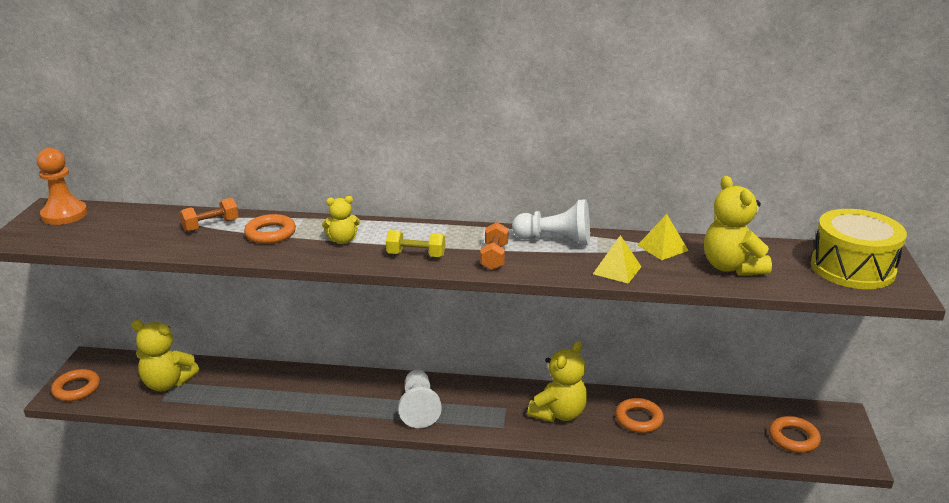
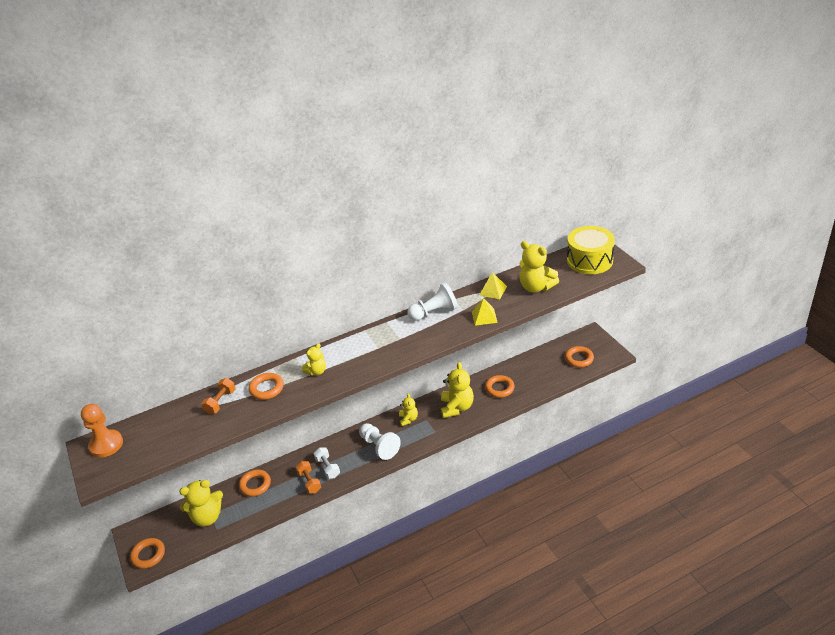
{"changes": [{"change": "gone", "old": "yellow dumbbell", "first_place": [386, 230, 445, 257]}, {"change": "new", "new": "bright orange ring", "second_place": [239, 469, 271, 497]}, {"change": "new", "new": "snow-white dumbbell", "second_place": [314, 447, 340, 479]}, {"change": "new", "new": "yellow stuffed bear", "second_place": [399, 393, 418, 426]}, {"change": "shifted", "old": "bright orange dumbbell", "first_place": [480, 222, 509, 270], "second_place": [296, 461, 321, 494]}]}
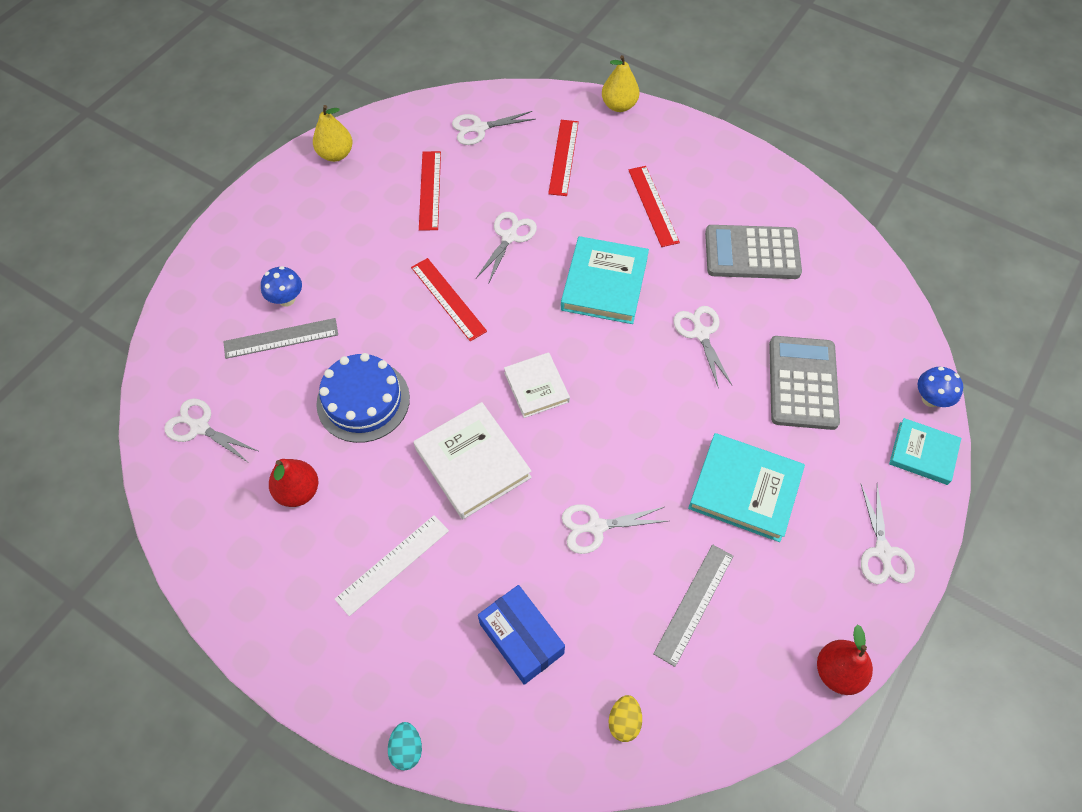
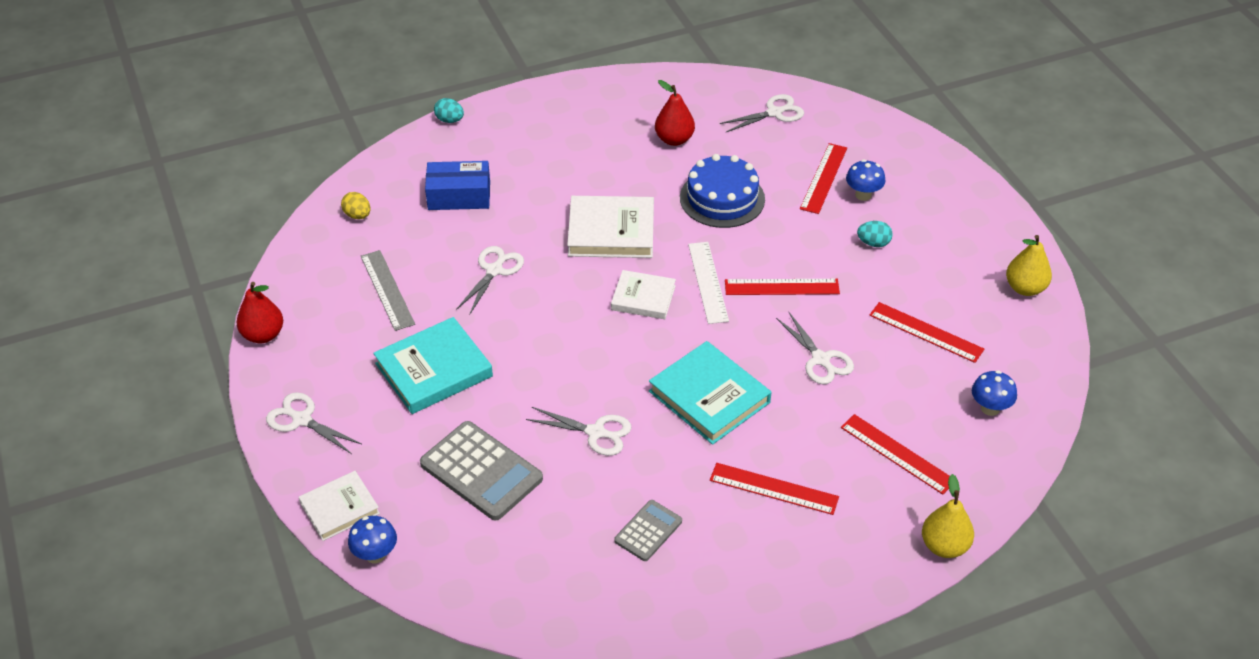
{"changes": [{"change": "new", "new": "teal egg shape", "second_place": [857, 221, 893, 247]}, {"change": "shifted", "old": "snow-white straightedge", "first_place": [335, 515, 449, 616], "second_place": [688, 242, 729, 324]}, {"change": "swapped", "old": "snow-white scissors", "new": "blue fungus", "first_place": [452, 111, 536, 145], "second_place": [972, 370, 1017, 416]}, {"change": "repainted", "old": "ash-grey straightedge", "new": "crimson straightedge", "first_place": [223, 318, 338, 359], "second_place": [800, 143, 847, 214]}, {"change": "repainted", "old": "teal book", "new": "snow-white book", "first_place": [889, 418, 961, 485], "second_place": [299, 471, 380, 541]}, {"change": "scaled", "old": "ash-grey pocket calculator", "first_place": [705, 225, 802, 279], "second_place": [614, 500, 682, 561], "factor": 0.56}]}
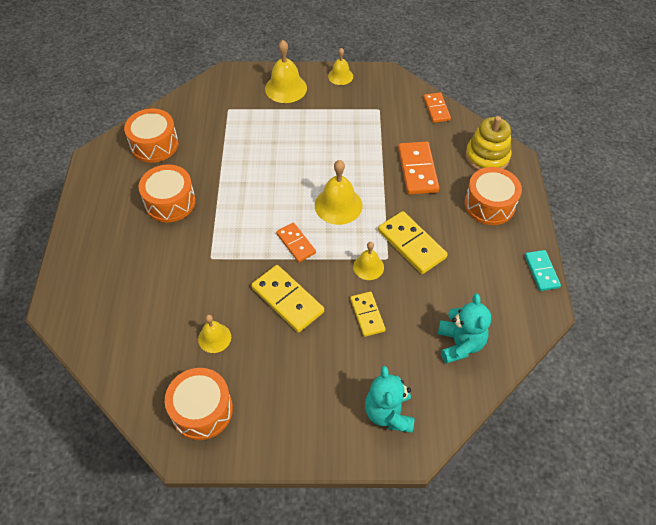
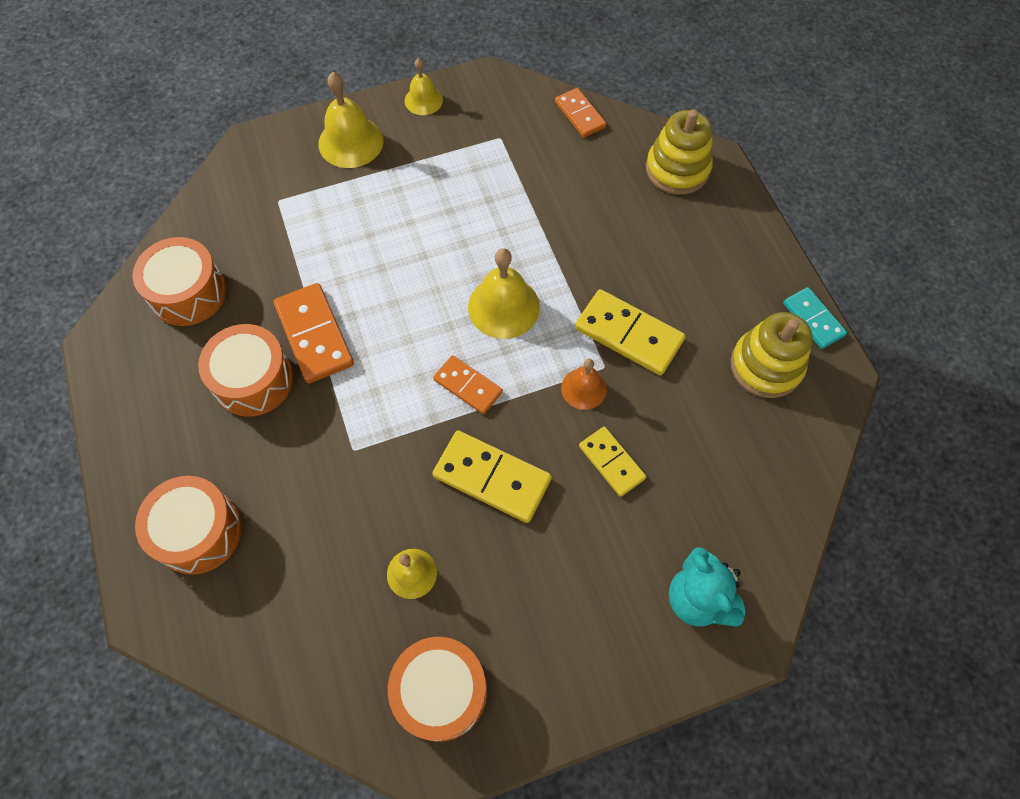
{"changes": [{"change": "gone", "old": "teal stuffed bear", "first_place": [438, 294, 491, 364]}, {"change": "new", "new": "yellow ring stacker", "second_place": [731, 312, 813, 398]}, {"change": "shifted", "old": "bright orange domino piece", "first_place": [398, 142, 439, 195], "second_place": [274, 283, 354, 384]}, {"change": "shifted", "old": "bright orange toy drum", "first_place": [464, 167, 522, 225], "second_place": [135, 476, 242, 575]}, {"change": "repainted", "old": "yellow hand bell", "new": "bright orange hand bell", "first_place": [353, 242, 384, 280], "second_place": [561, 359, 607, 410]}]}
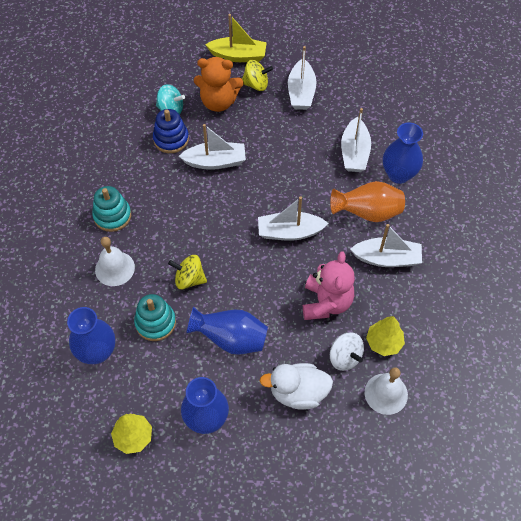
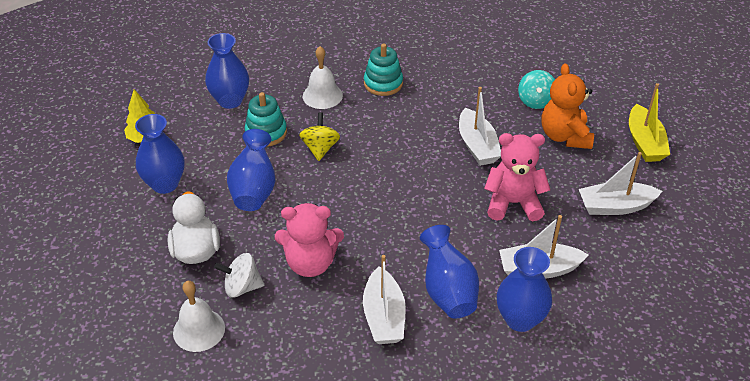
{"changes": [{"change": "gone", "old": "blue ring stacker", "first_place": [153, 109, 189, 153]}, {"change": "gone", "old": "yellow toy top", "first_place": [242, 60, 273, 91]}, {"change": "gone", "old": "snow-white toy boat", "first_place": [258, 197, 328, 241]}, {"change": "gone", "old": "yellow tree", "first_place": [366, 316, 405, 356]}, {"change": "new", "new": "rosy stuffed bear", "second_place": [484, 133, 550, 221]}, {"change": "repainted", "old": "bright orange tall vase", "new": "blue tall vase", "first_place": [330, 181, 405, 222], "second_place": [420, 225, 479, 318]}, {"change": "rotated", "old": "snow-white toy top", "first_place": [330, 332, 364, 371], "second_place": [214, 253, 265, 298], "degrees": 45}]}
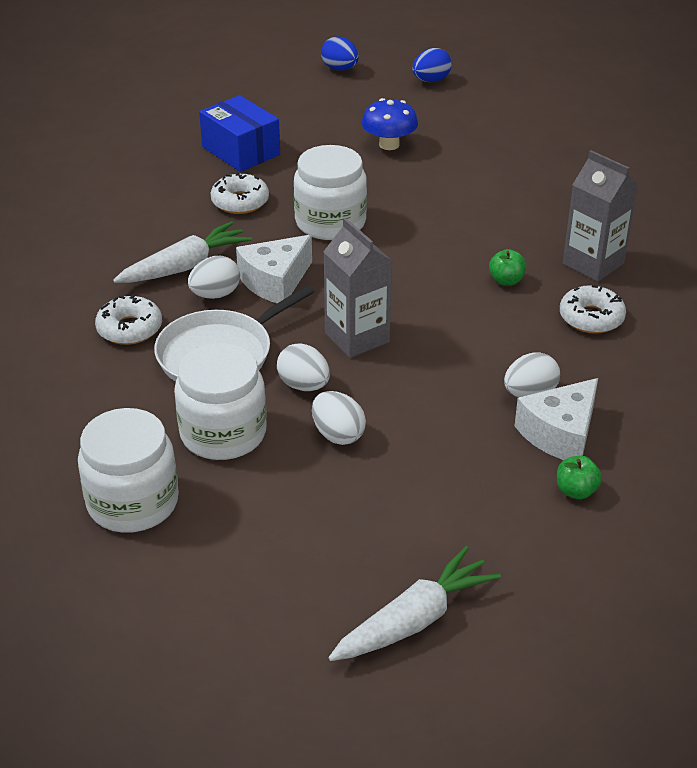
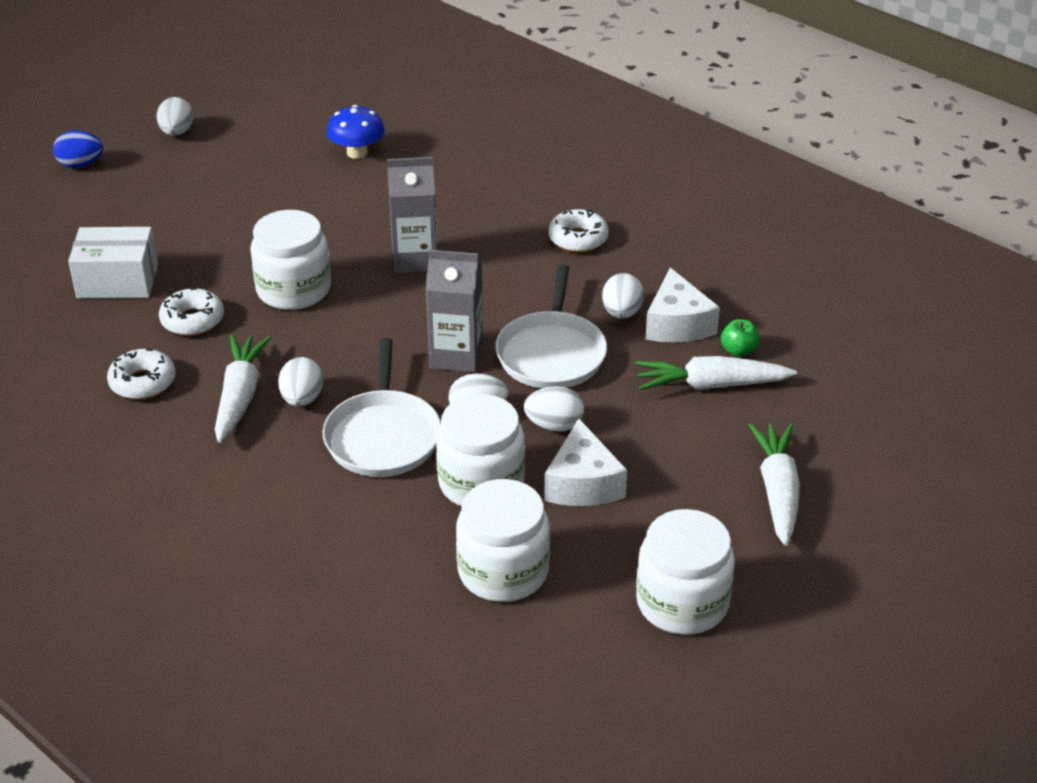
{"changes": [{"change": "gone", "old": "green apple", "first_place": [489, 249, 526, 286]}, {"change": "new", "new": "snow-white frying pan", "second_place": [495, 264, 607, 388]}, {"change": "new", "new": "snow-white root vegetable", "second_place": [635, 356, 797, 390]}, {"change": "new", "new": "snow-white jar", "second_place": [636, 509, 735, 635]}, {"change": "shifted", "old": "snow-white donut", "first_place": [95, 294, 162, 345], "second_place": [107, 349, 176, 399]}, {"change": "shifted", "old": "snow-white cheese", "first_place": [236, 235, 312, 303], "second_place": [544, 419, 627, 506]}, {"change": "shifted", "old": "blue fungus", "first_place": [362, 98, 418, 150], "second_place": [327, 105, 385, 159]}, {"change": "shifted", "old": "ash-grey milk carton", "first_place": [563, 150, 638, 282], "second_place": [387, 157, 437, 273]}, {"change": "repainted", "old": "blue parcel", "new": "snow-white parcel", "first_place": [199, 95, 280, 172], "second_place": [68, 227, 158, 298]}, {"change": "repainted", "old": "blue egg shape", "new": "snow-white egg shape", "first_place": [412, 48, 451, 82], "second_place": [157, 97, 194, 136]}]}
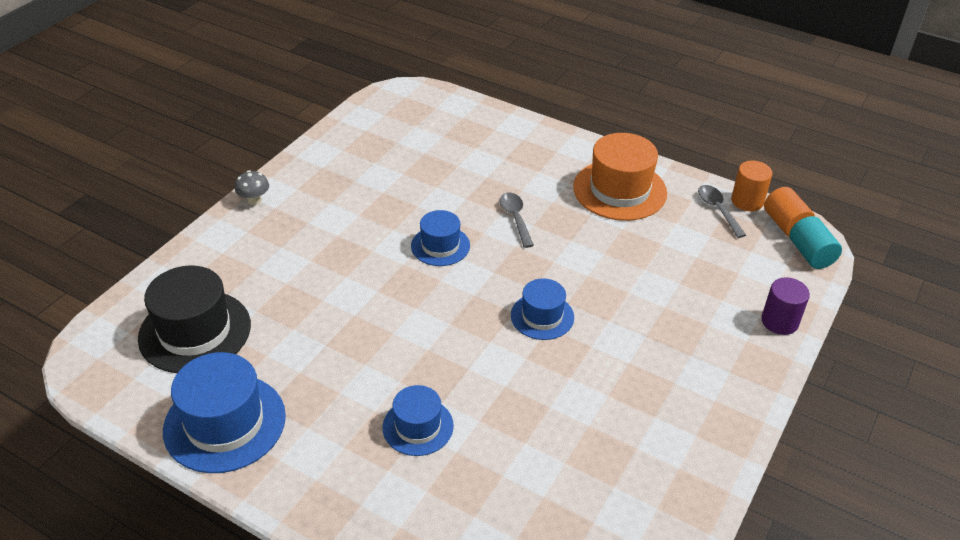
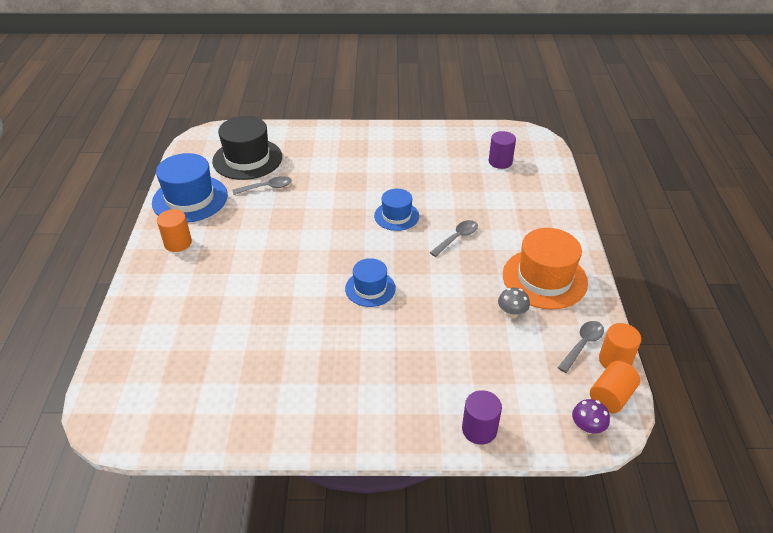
{"changes": [{"change": "gone", "old": "blue top hat", "first_place": [382, 385, 454, 456]}, {"change": "new", "new": "bright orange solid cylinder", "second_place": [157, 209, 192, 252]}, {"change": "new", "new": "ash-grey spoon", "second_place": [232, 176, 292, 195]}, {"change": "new", "new": "royal purple solid cylinder", "second_place": [489, 131, 516, 169]}, {"change": "shifted", "old": "ash-grey fungus", "first_place": [235, 170, 269, 205], "second_place": [498, 288, 530, 318]}, {"change": "swapped", "old": "teal solid cylinder", "new": "royal purple fungus", "first_place": [789, 216, 842, 269], "second_place": [572, 399, 610, 434]}]}
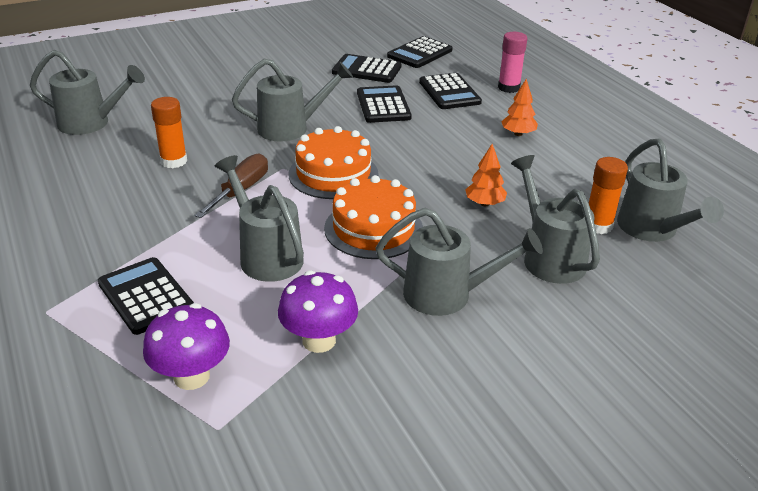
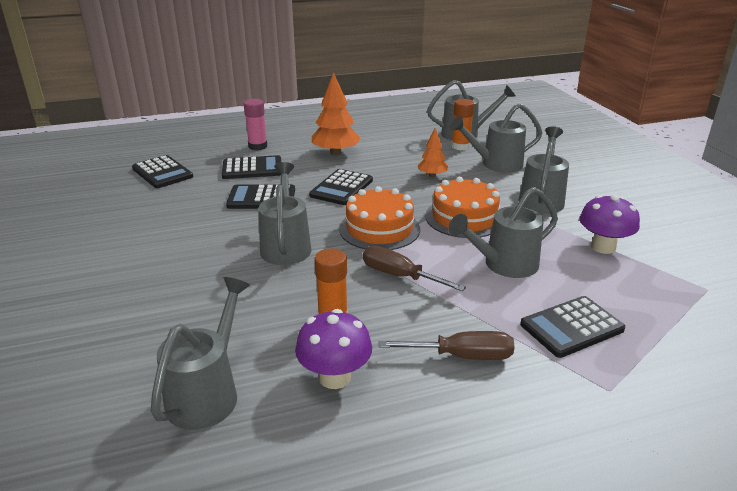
{"changes": [{"change": "new", "new": "dark brown flat screwdriver", "second_place": [379, 331, 514, 360]}, {"change": "shifted", "old": "royal purple fungus", "first_place": [143, 303, 230, 390], "second_place": [295, 309, 372, 389]}, {"change": "shifted", "old": "jet-black pocket calculator", "first_place": [332, 54, 401, 83], "second_place": [309, 169, 373, 205]}, {"change": "scaled", "old": "bright orange tree", "first_place": [501, 79, 538, 136], "second_place": [312, 72, 360, 155], "factor": 1.72}]}
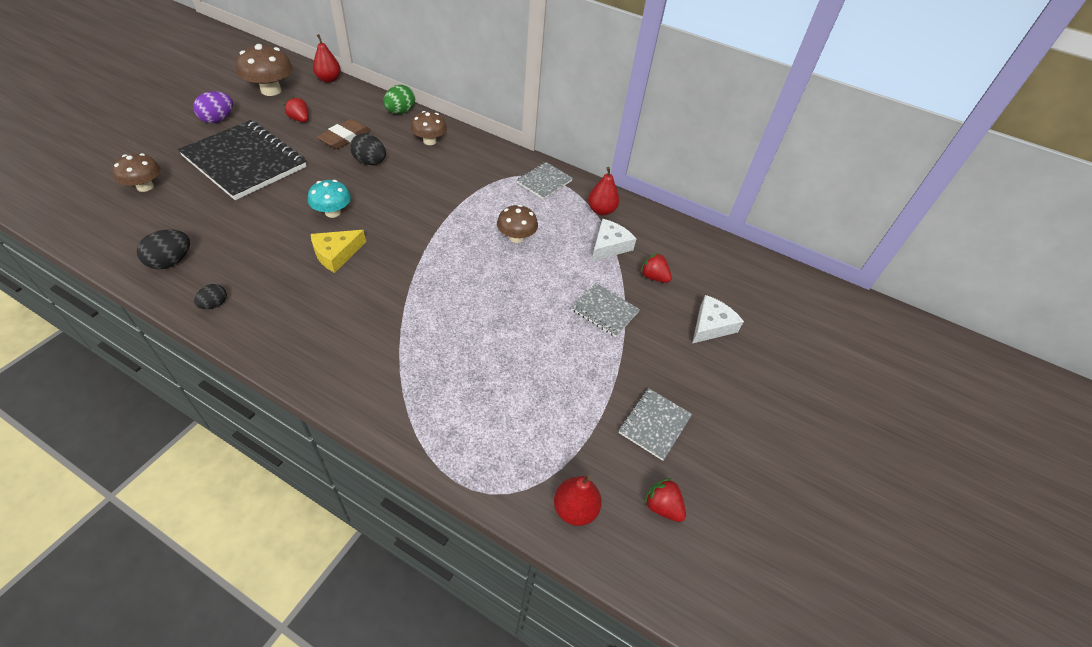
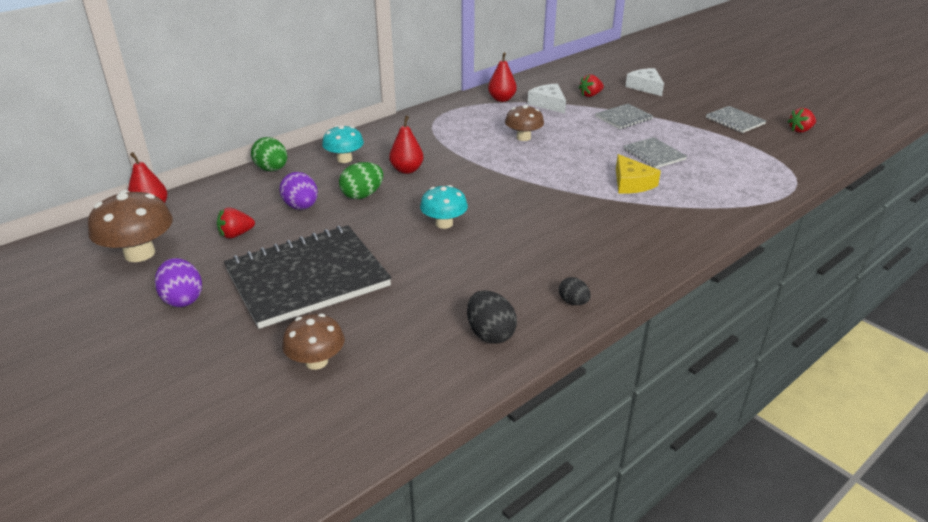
{"changes": [{"change": "shifted", "old": "yellow cheese", "first_place": [311, 230, 366, 273], "second_place": [616, 154, 661, 194]}, {"change": "shifted", "old": "ash-grey notebook", "first_place": [517, 162, 573, 199], "second_place": [624, 137, 687, 168]}, {"change": "shifted", "old": "crimson pear fruit", "first_place": [554, 475, 602, 526], "second_place": [389, 115, 424, 174]}, {"change": "swapped", "old": "dark brown eraser", "new": "royal purple egg shape", "first_place": [317, 119, 371, 149], "second_place": [280, 172, 318, 210]}, {"change": "repainted", "old": "jet-black egg shape", "new": "green egg shape", "first_place": [350, 133, 386, 165], "second_place": [339, 162, 383, 199]}, {"change": "repainted", "old": "dark brown fungus", "new": "teal fungus", "first_place": [411, 111, 447, 145], "second_place": [322, 125, 364, 163]}]}
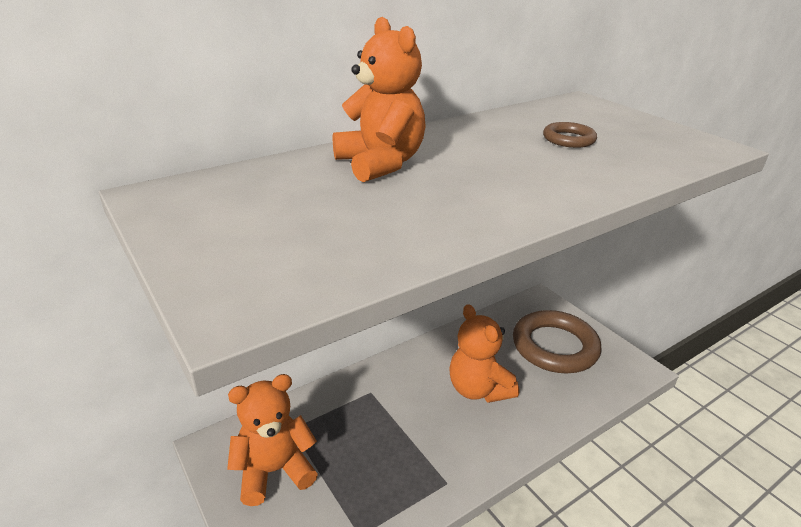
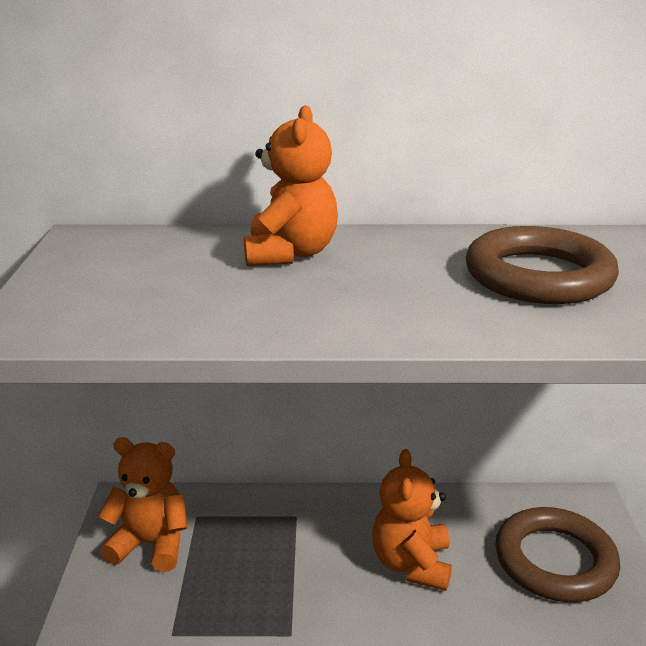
{"changes": [{"change": "scaled", "old": "dark brown ring", "first_place": [543, 122, 597, 148], "second_place": [465, 226, 619, 304], "factor": 2.19}]}
